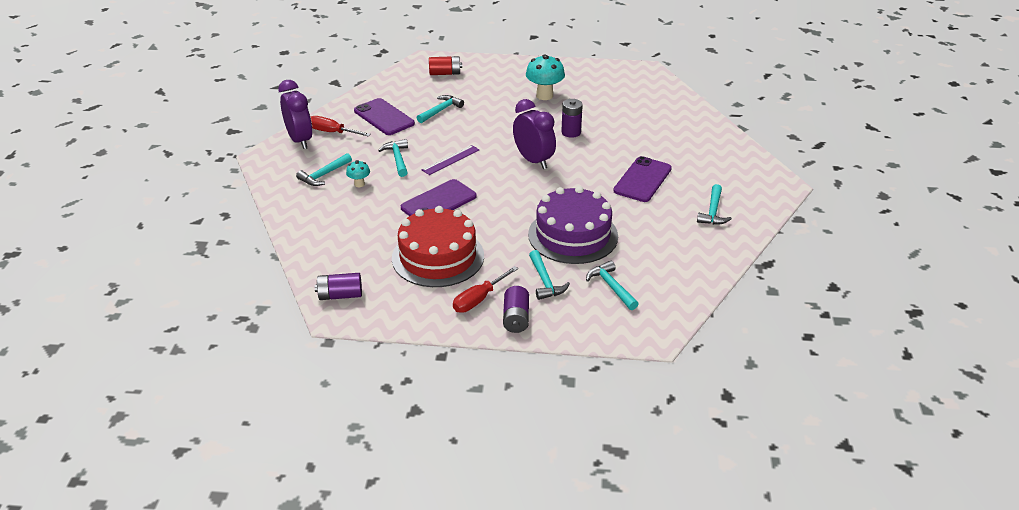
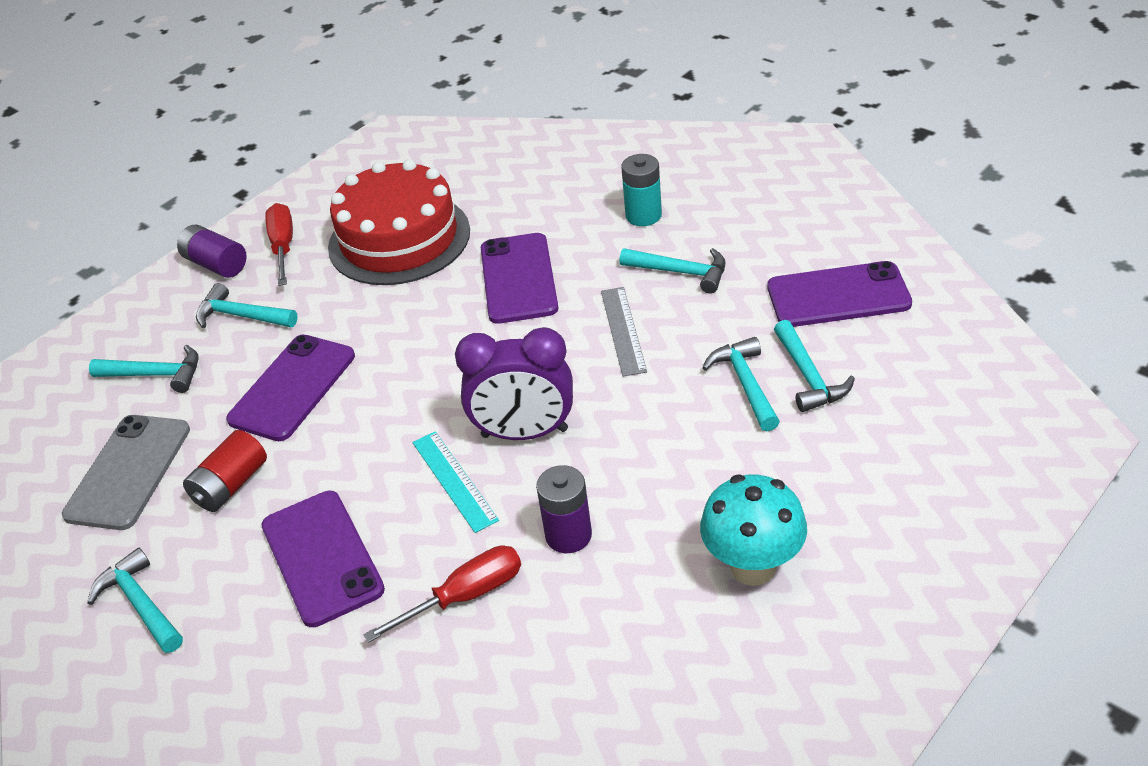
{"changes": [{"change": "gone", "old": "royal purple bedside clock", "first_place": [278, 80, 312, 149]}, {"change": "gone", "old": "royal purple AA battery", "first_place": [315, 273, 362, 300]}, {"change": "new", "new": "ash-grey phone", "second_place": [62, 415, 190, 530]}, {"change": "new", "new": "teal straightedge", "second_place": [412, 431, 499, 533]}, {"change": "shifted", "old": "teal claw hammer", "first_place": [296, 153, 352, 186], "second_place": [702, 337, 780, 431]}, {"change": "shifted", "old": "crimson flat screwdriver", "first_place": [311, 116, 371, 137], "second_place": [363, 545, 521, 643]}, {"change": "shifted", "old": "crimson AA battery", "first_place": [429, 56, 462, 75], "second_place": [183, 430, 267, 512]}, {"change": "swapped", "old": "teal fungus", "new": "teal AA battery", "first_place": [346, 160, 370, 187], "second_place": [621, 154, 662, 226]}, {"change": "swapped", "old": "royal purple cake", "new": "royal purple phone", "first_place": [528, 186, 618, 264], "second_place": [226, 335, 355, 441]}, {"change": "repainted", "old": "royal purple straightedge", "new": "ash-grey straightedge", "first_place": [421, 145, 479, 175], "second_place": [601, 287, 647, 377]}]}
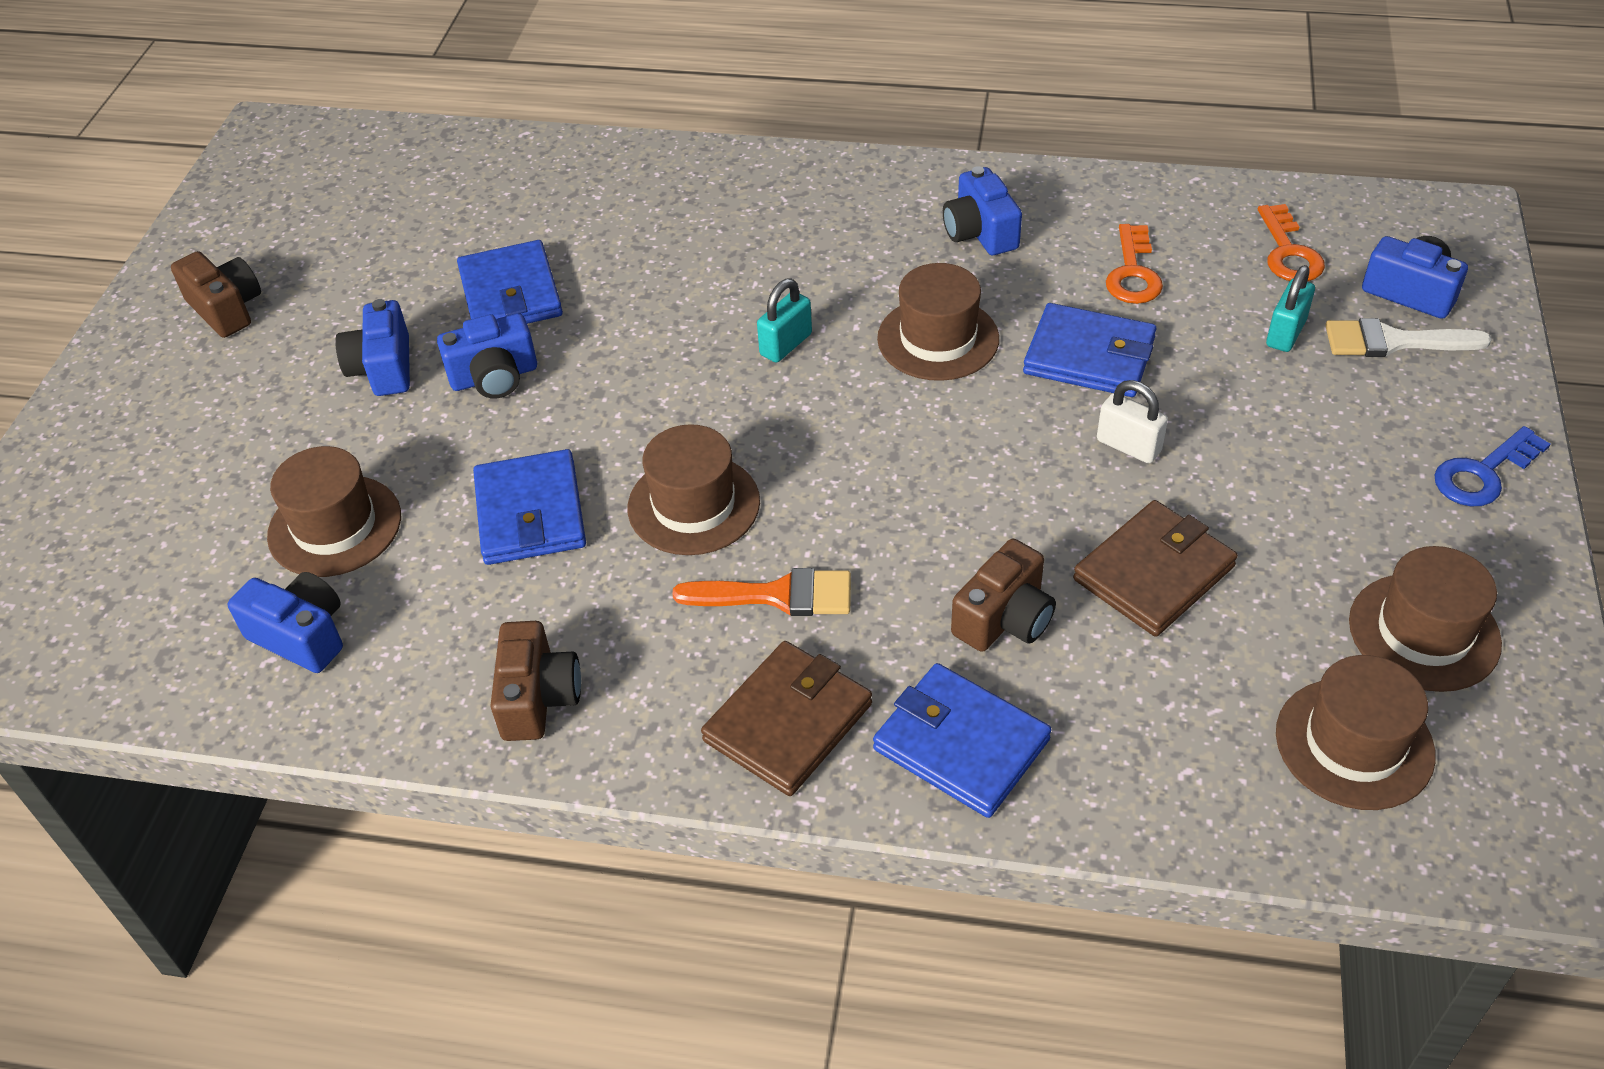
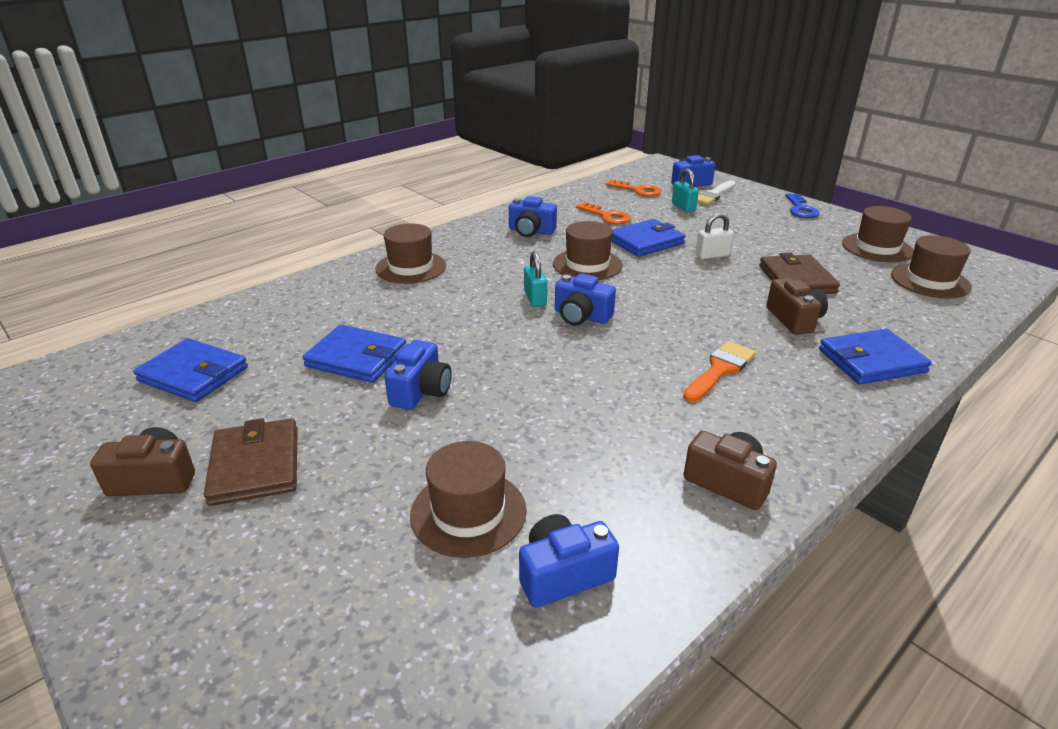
{"changes": [{"change": "shifted", "old": "blue photo camera", "first_place": [335, 299, 410, 396], "second_place": [555, 273, 616, 326]}, {"change": "shifted", "old": "blue wallet", "first_place": [473, 449, 586, 565], "second_place": [133, 338, 248, 402]}, {"change": "shifted", "old": "dark brown top hat", "first_place": [628, 424, 760, 555], "second_place": [375, 223, 446, 284]}, {"change": "shifted", "old": "dark brown wallet", "first_place": [701, 641, 872, 796], "second_place": [204, 418, 298, 506]}]}
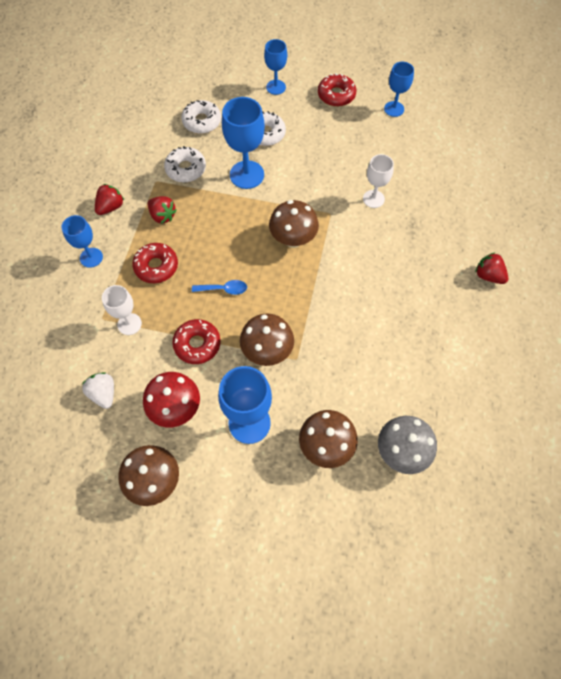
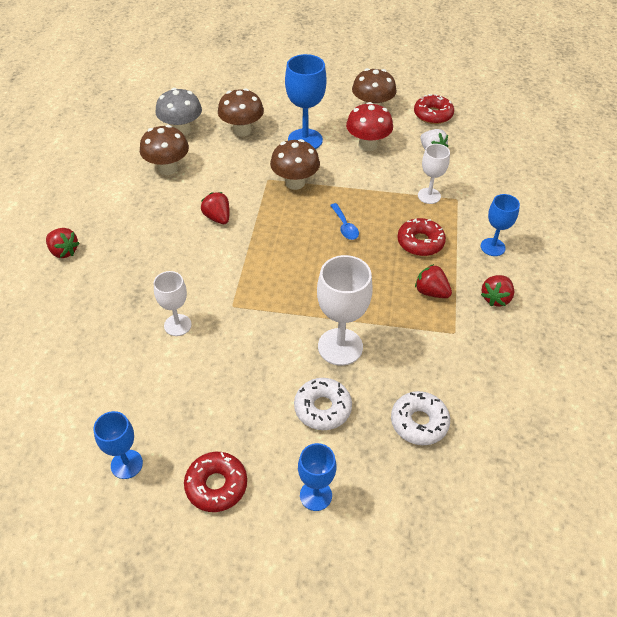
{"changes": [{"change": "gone", "old": "snow-white donut", "first_place": [164, 146, 206, 183]}, {"change": "new", "new": "crimson toy strawberry", "second_place": [201, 192, 230, 224]}, {"change": "shifted", "old": "crimson donut", "first_place": [172, 319, 221, 364], "second_place": [414, 94, 454, 124]}, {"change": "shifted", "old": "dark brown fungus", "first_place": [269, 200, 319, 248], "second_place": [140, 125, 189, 175]}, {"change": "repainted", "old": "blue goblet", "new": "snow-white goblet", "first_place": [222, 97, 265, 189], "second_place": [317, 255, 373, 366]}, {"change": "rotated", "old": "blue spoon", "first_place": [192, 280, 247, 295], "second_place": [330, 203, 359, 240], "degrees": -105}]}
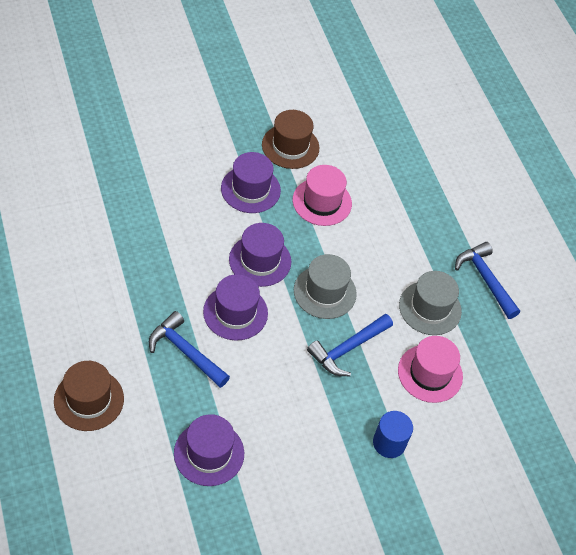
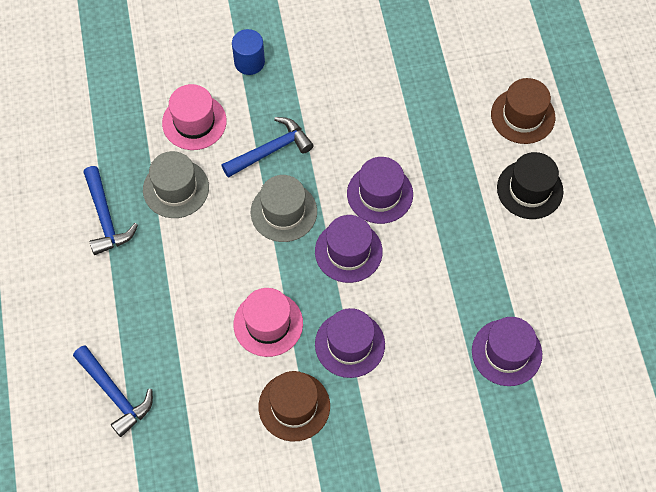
{"changes": [{"change": "new", "new": "jet-black top hat", "second_place": [497, 152, 563, 219]}, {"change": "shifted", "old": "blue claw hammer", "first_place": [149, 311, 230, 388], "second_place": [73, 345, 153, 437]}, {"change": "shifted", "old": "royal purple top hat", "first_place": [174, 414, 244, 486], "second_place": [472, 317, 542, 386]}]}
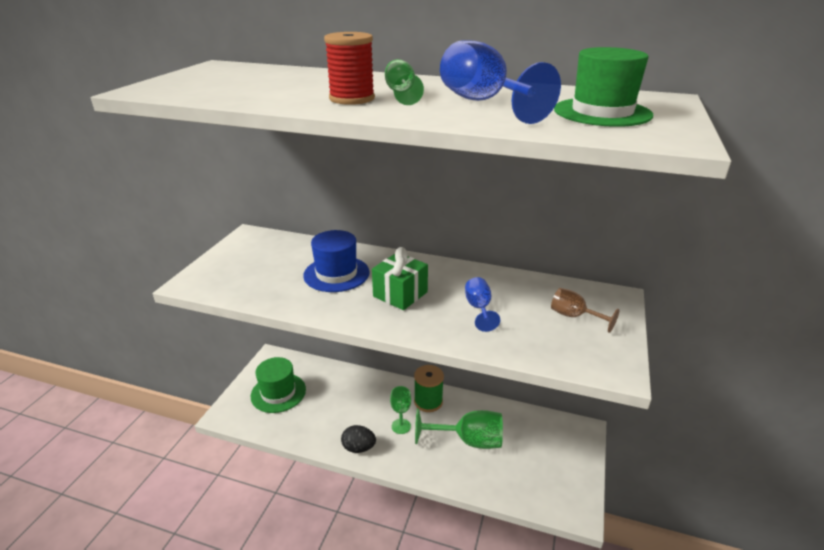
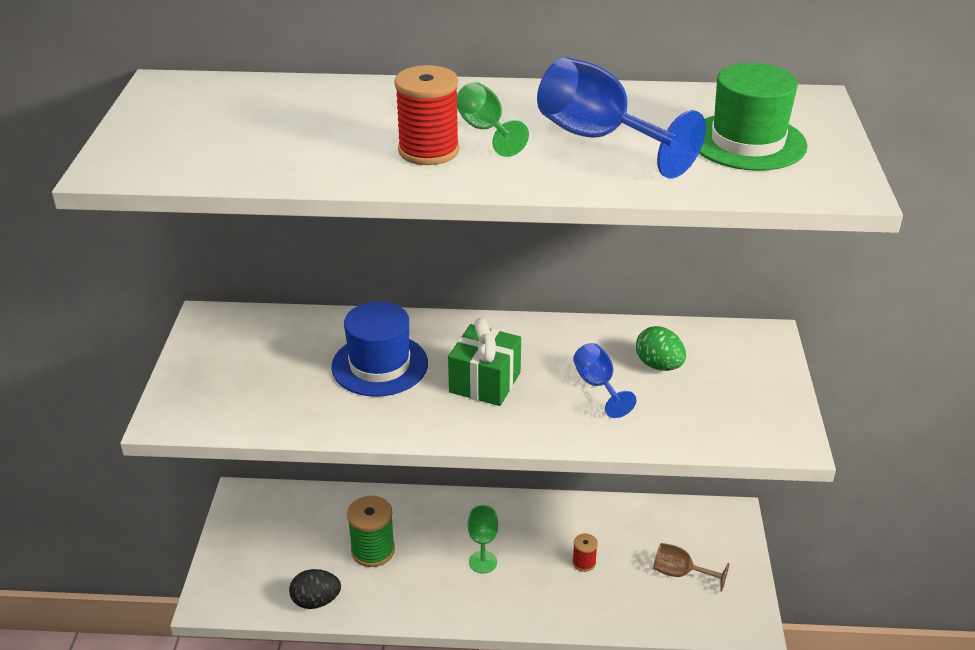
{"changes": [{"change": "gone", "old": "green top hat", "first_place": [251, 357, 306, 413]}, {"change": "new", "new": "green egg shape", "second_place": [636, 326, 686, 371]}, {"change": "shifted", "old": "jet-black egg shape", "first_place": [341, 425, 376, 453], "second_place": [289, 569, 341, 609]}, {"change": "shifted", "old": "green bobbin", "first_place": [414, 365, 444, 412], "second_place": [347, 496, 395, 567]}, {"change": "shifted", "old": "dark brown goblet", "first_place": [551, 288, 619, 333], "second_place": [653, 543, 729, 592]}, {"change": "swapped", "old": "green goblet", "new": "crimson bobbin", "first_place": [415, 408, 503, 449], "second_place": [572, 533, 598, 572]}]}
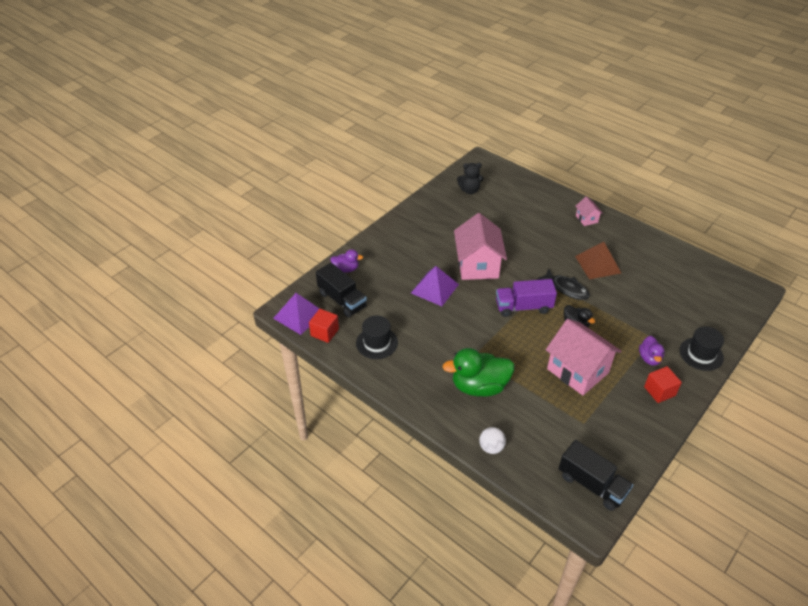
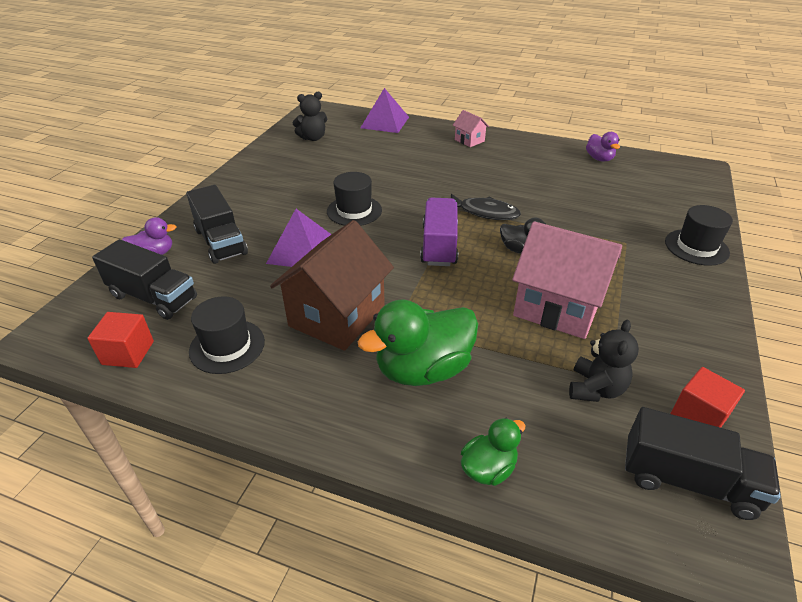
{"changes": [{"change": "gone", "old": "dark brown solid pyramid", "first_place": [575, 242, 621, 279]}, {"change": "new", "new": "jet-black toy truck", "second_place": [186, 185, 248, 264]}, {"change": "new", "new": "dark brown cottage", "second_place": [270, 220, 394, 351]}, {"change": "new", "new": "jet-black stuffed bear", "second_place": [569, 320, 639, 402]}, {"change": "shifted", "old": "royal purple solid pyramid", "first_place": [273, 293, 319, 335], "second_place": [360, 88, 409, 133]}, {"change": "shifted", "old": "royal purple toy duck", "first_place": [639, 336, 664, 366], "second_place": [586, 132, 620, 162]}, {"change": "shifted", "old": "crimson solid cube", "first_place": [644, 366, 682, 403], "second_place": [670, 367, 745, 428]}, {"change": "swapped", "old": "rosy cottage", "new": "jet-black top hat", "first_place": [454, 213, 507, 280], "second_place": [327, 172, 382, 226]}, {"change": "swapped", "old": "snow-white play ball", "new": "green toy duck", "first_place": [479, 427, 506, 454], "second_place": [461, 418, 525, 486]}, {"change": "rotated", "old": "royal purple toy truck", "first_place": [496, 279, 557, 317], "second_place": [420, 198, 458, 266], "degrees": 120}]}
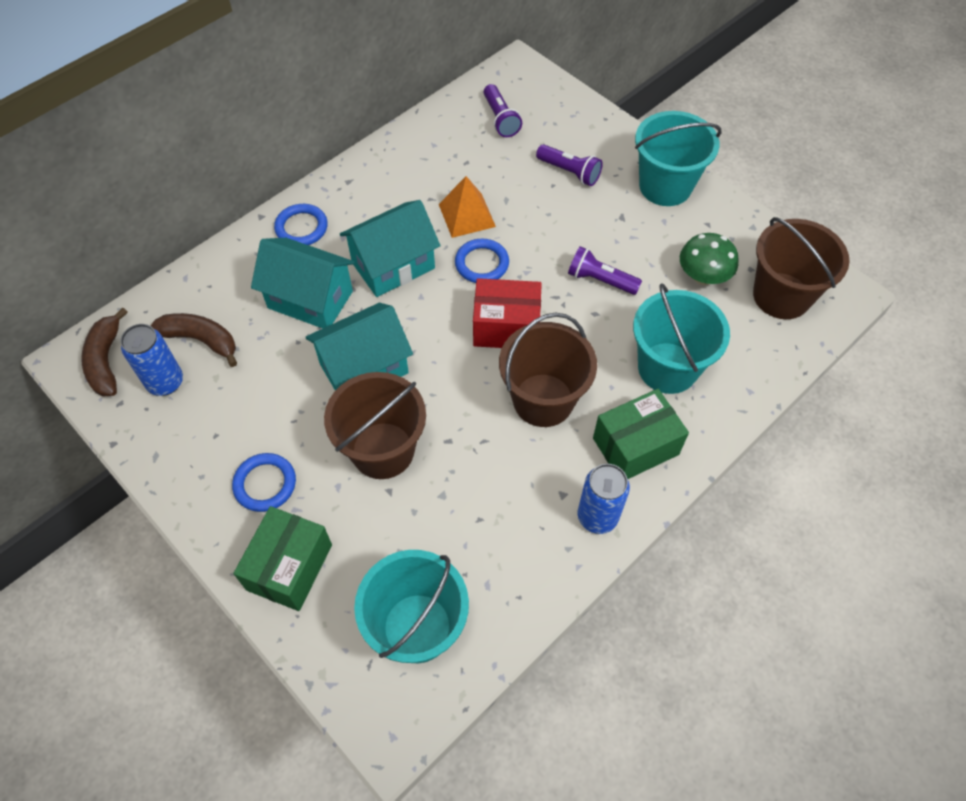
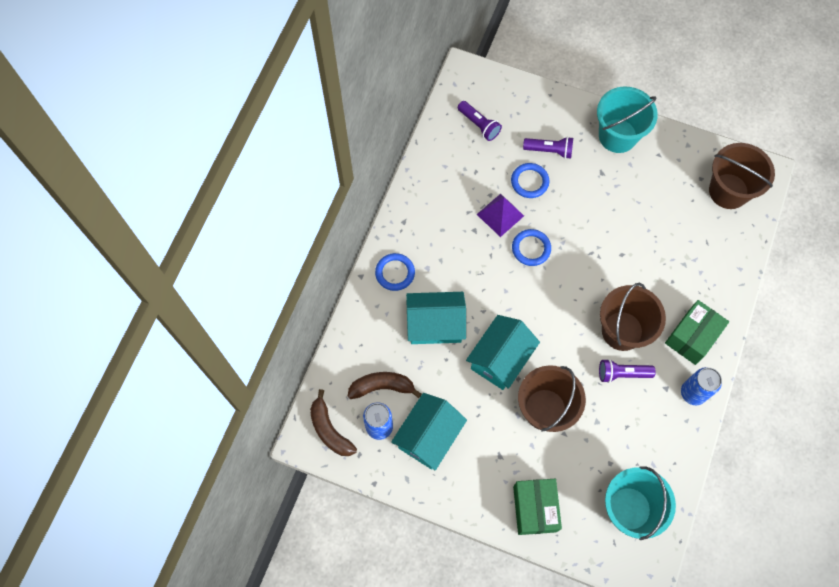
{"changes": [{"change": "gone", "old": "crimson parcel", "first_place": [473, 278, 542, 348]}, {"change": "gone", "old": "teal sand bucket", "first_place": [633, 283, 730, 394]}, {"change": "gone", "old": "green fungus", "first_place": [680, 233, 739, 285]}, {"change": "shifted", "old": "blue ring", "first_place": [232, 453, 296, 512], "second_place": [511, 163, 549, 198]}, {"change": "shifted", "old": "teal cottage", "first_place": [340, 200, 440, 297], "second_place": [391, 393, 467, 470]}, {"change": "shifted", "old": "royal purple torch", "first_place": [568, 246, 642, 295], "second_place": [599, 359, 656, 383]}, {"change": "repainted", "old": "bright orange solid pyramid", "new": "royal purple solid pyramid", "first_place": [439, 176, 496, 238], "second_place": [477, 194, 524, 237]}]}
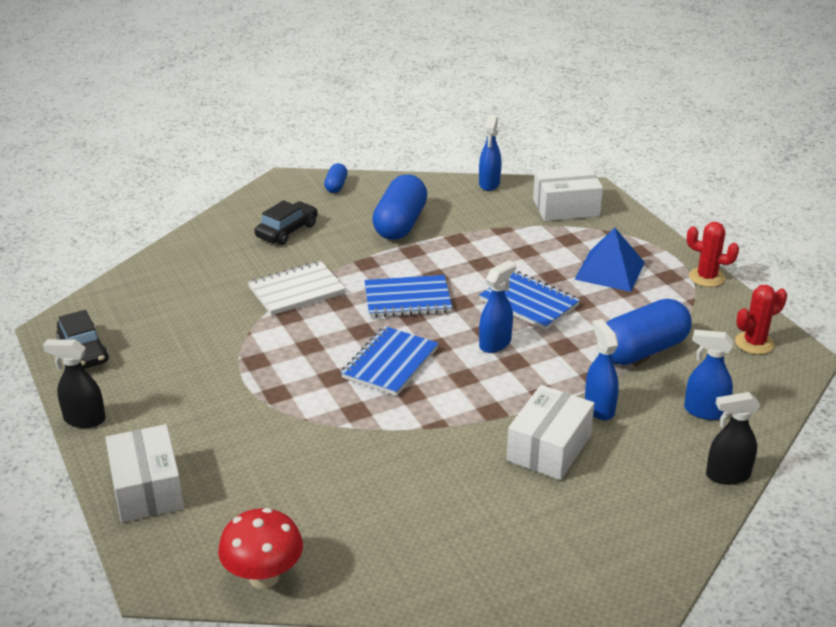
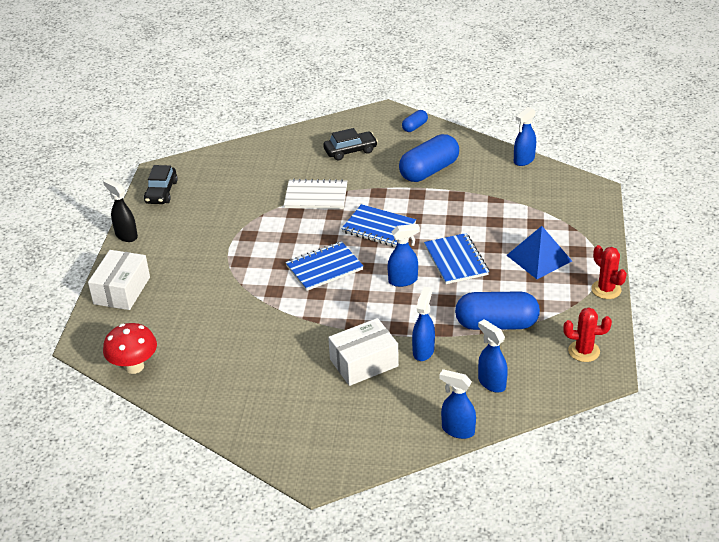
{"changes": [{"change": "gone", "old": "snow-white parcel", "first_place": [533, 166, 603, 221]}, {"change": "repainted", "old": "jet-black spray cleaner", "new": "blue spray cleaner", "first_place": [706, 392, 760, 485], "second_place": [439, 369, 476, 439]}]}
